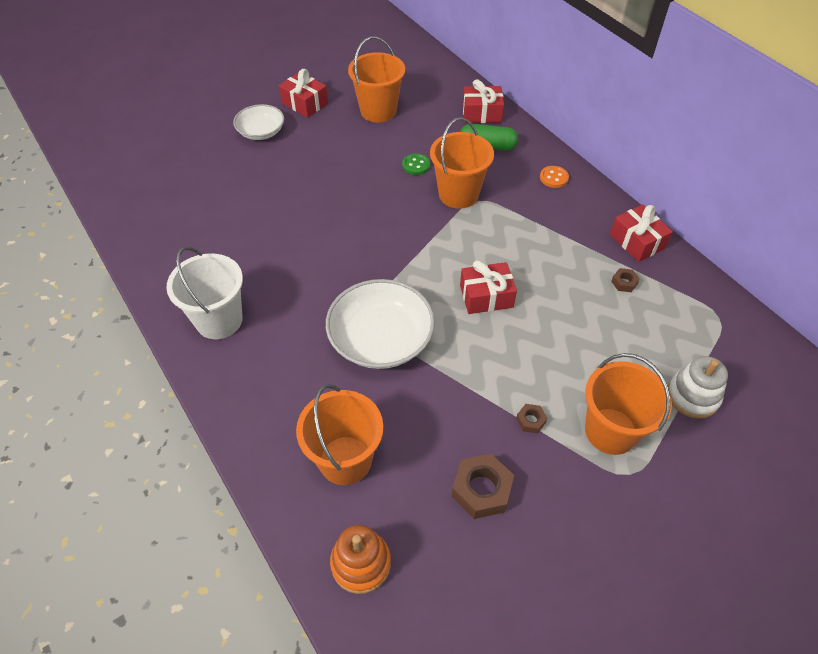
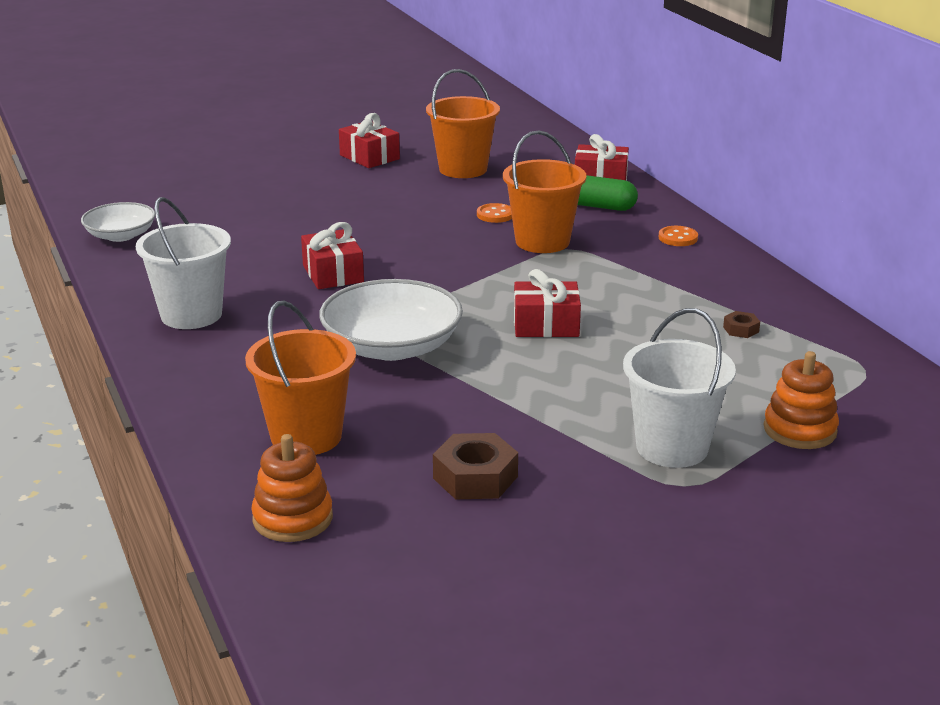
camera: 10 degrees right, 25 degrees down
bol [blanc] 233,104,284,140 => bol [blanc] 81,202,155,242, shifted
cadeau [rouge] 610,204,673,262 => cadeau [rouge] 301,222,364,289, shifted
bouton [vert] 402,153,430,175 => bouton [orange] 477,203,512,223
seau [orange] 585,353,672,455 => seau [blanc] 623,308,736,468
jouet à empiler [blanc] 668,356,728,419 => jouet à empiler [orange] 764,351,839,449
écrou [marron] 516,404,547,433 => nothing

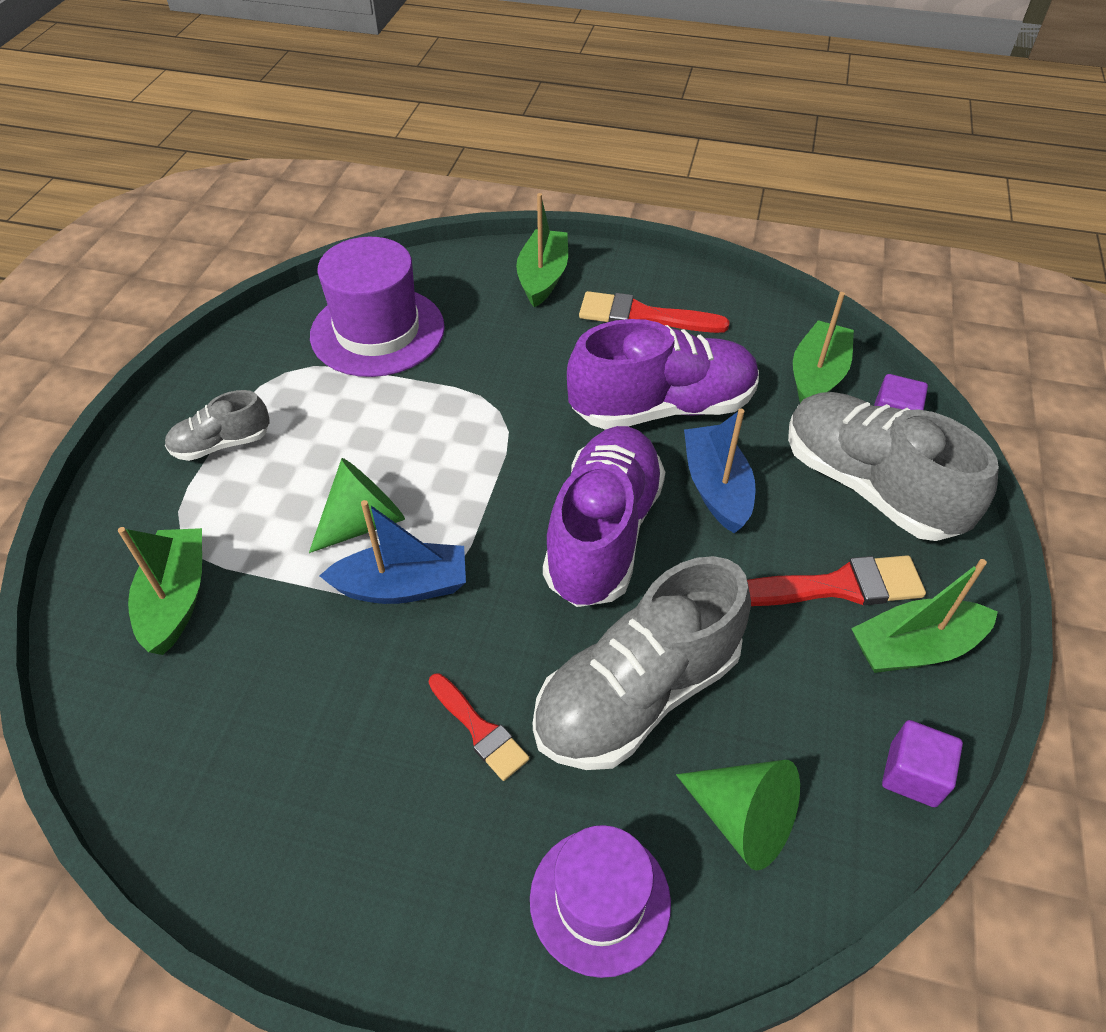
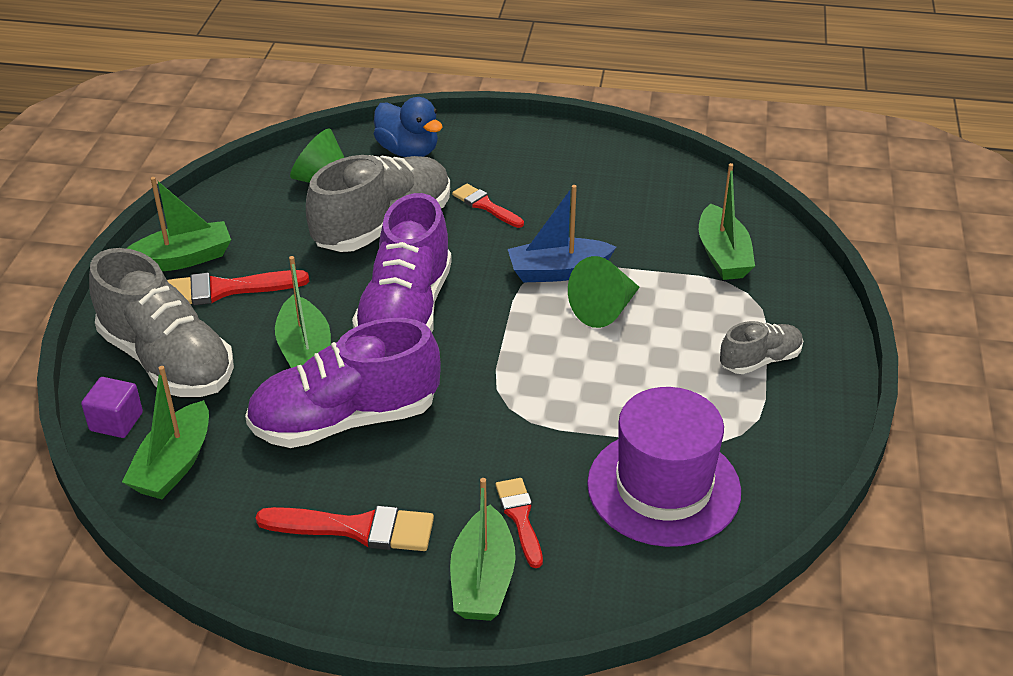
camera: 175 degrees right, 10 degrees down
bateau [bleu] 684,409,756,533 => bateau [vert] 275,256,331,368
chapeau [violet] 530,825,671,978 => canard [bleu] 374,97,443,157
nothing => pinceau [rouge] 496,478,543,568
cube [violet] 882,720,963,807 => nothing

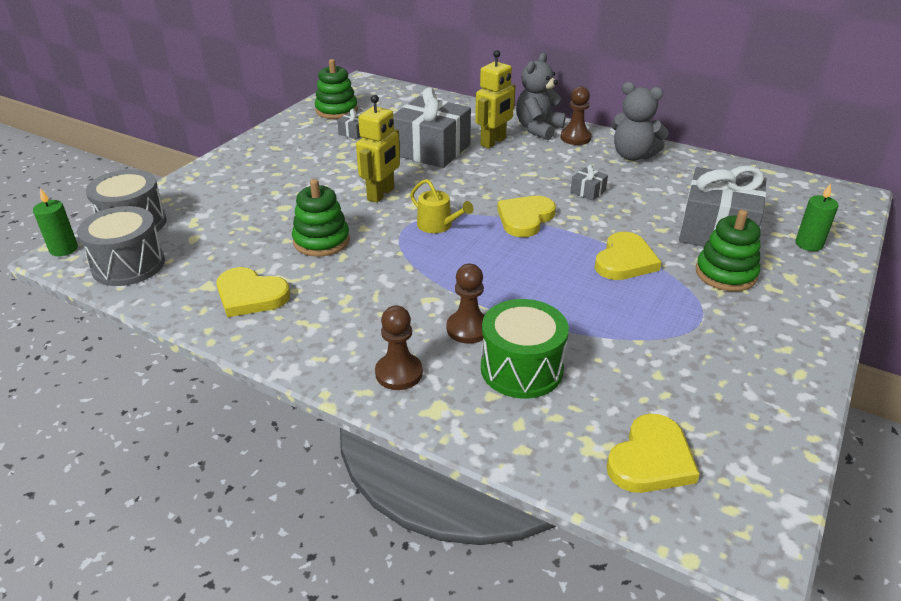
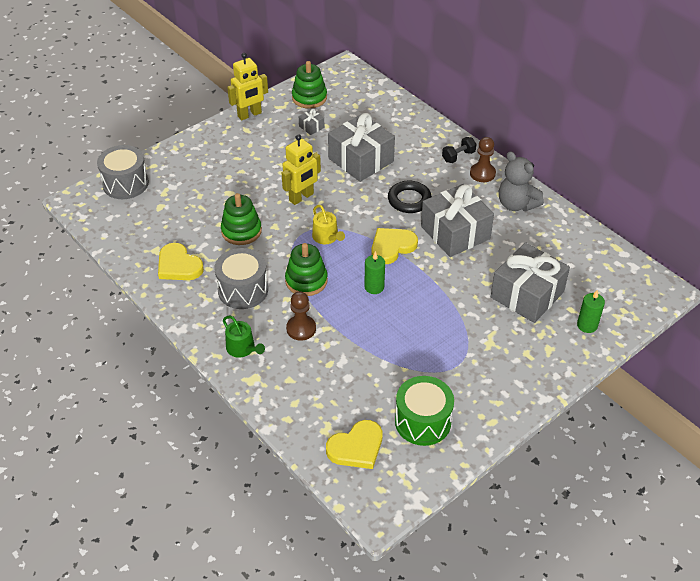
camera: 20 degrees right, 10 degrees up
tambour [gris] 77,206,165,286 => tambour [gris] 214,248,268,309, shifted
pion [marron] 375,306,423,390 => arrosoir [vert] 223,316,265,358
robot [jaune] 475,50,516,149 => robot [jaune] 227,53,268,120, shifted
jouet à empiler [vert] 696,210,761,291 => jouet à empiler [vert] 285,243,328,296, shifted
bougie [vert] 33,188,78,256 => bougie [vert] 364,251,385,294, shifted
nothing => anneau [noir] 388,180,432,213
tambour [vert] 481,299,569,399 => tambour [vert] 395,376,454,446, shifted
cadeau [gris] 571,165,608,201 => cadeau [gris] 421,184,494,257, x2.47
ours en peluche [gris] 516,53,566,140 => haltère [noir] 442,137,476,163
cœur [jaune] 595,232,661,280 => nothing

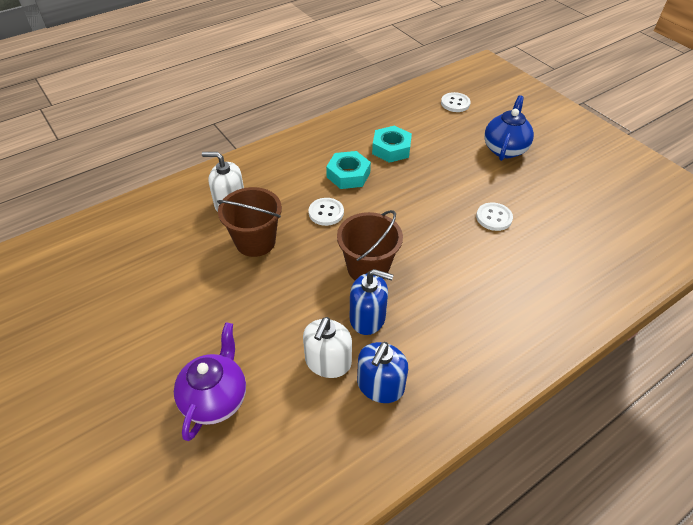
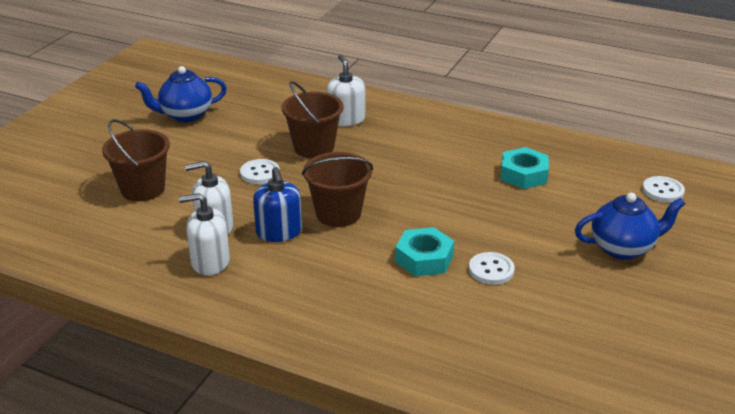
camera: 60 degrees right, 15 degrees down
théière [violet] 174,323,246,441 => seau [marron] 102,119,170,201
nothing => théière [bleu] 135,66,227,122
distributeur de savon [bleu] 357,342,408,403 => distributeur de savon [blanc] 179,193,230,275
bouton [blanc] 308,198,344,226 => bouton [blanc] 240,159,280,184, shifted
écrou [turquoise] 326,151,371,189 => écrou [turquoise] 395,227,454,276, shifted

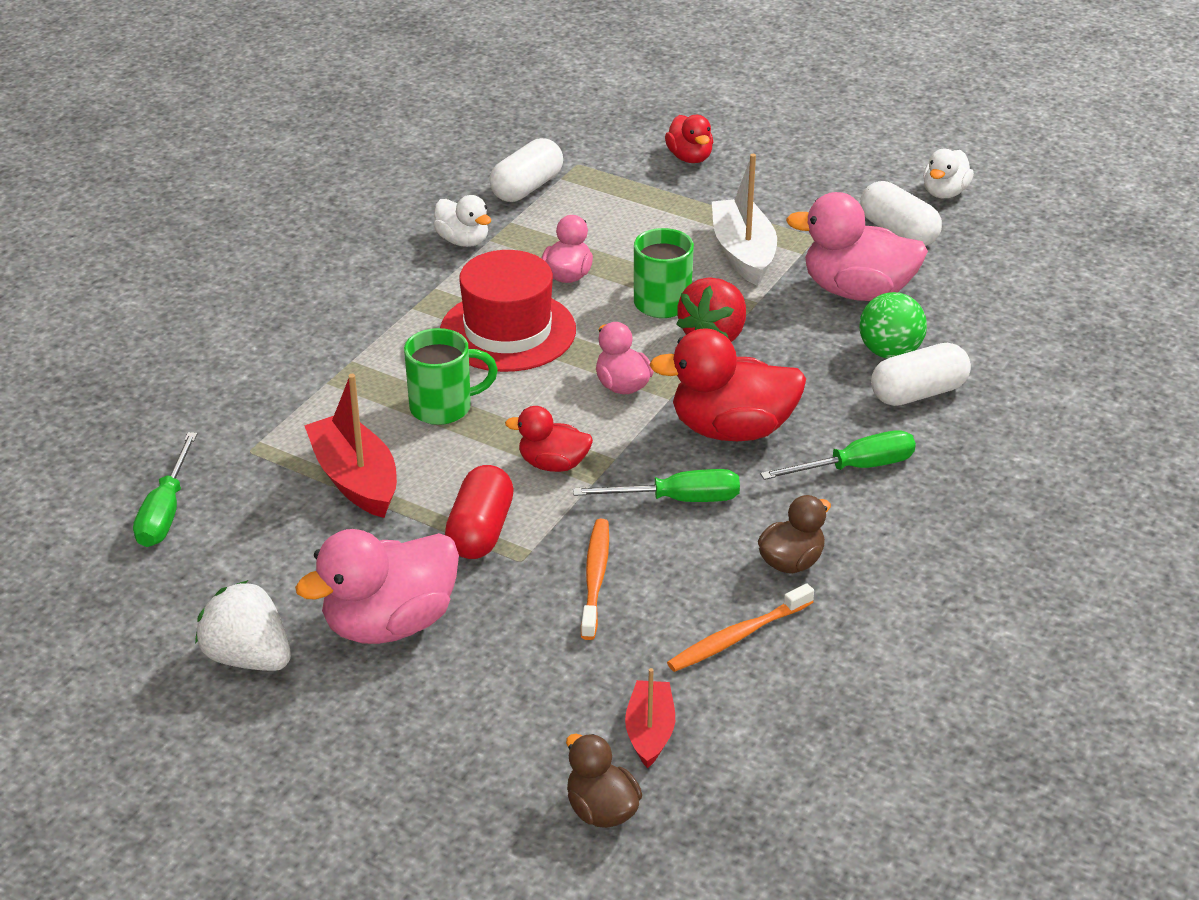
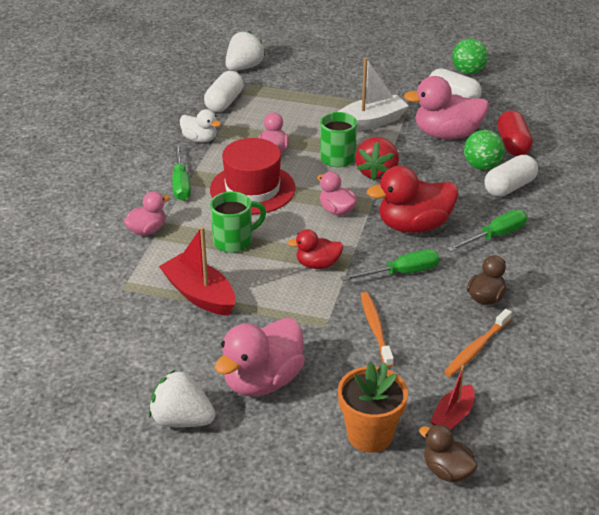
camera: 15 degrees left, 0 degrees up
nothing => canard [rose] 124,191,170,236
tournevis [vert] 133,432,197,547 => tournevis [vert] 172,144,191,201, shifted
nothing => fraise [blanc] 225,31,265,71
bateau [blanc] 712,154,777,286 => bateau [blanc] 338,57,408,131, 90 degrees clockwise
nothing => pot de fleurs [orange] 338,362,408,453
bateau [rouge] 625,668,675,768 => bateau [rouge] 430,365,475,430, 135 degrees counterclockwise
canard [blanc] 923,149,974,198 => balle [vert] 452,38,488,74
gélule [rouge] 445,465,514,559 => gélule [rouge] 497,110,533,156, shifted
canard [rouge] 665,115,713,163 => nothing

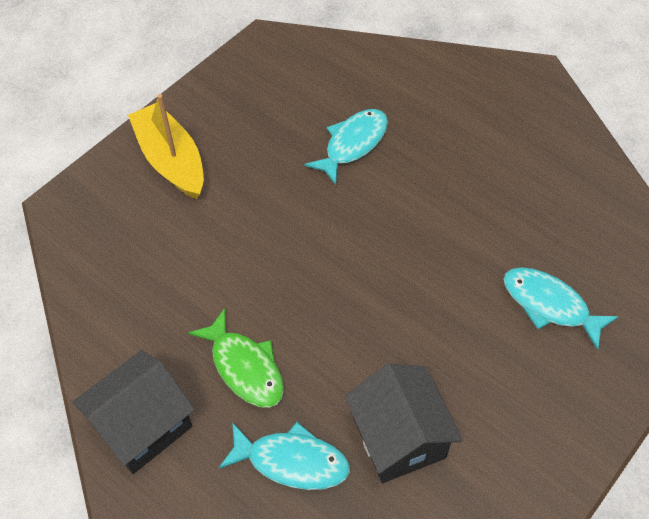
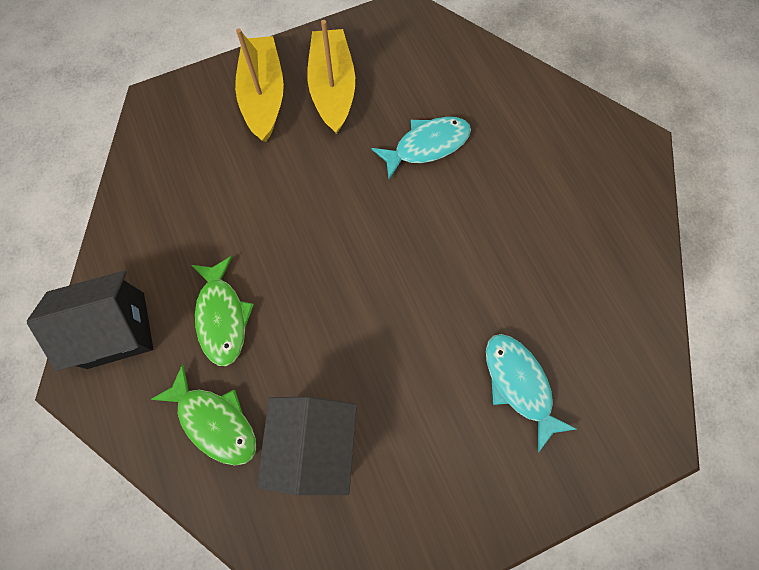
camera: 25 degrees right, 15 degrees up
poisson [turquoise] 219,422,350,490 => poisson [vert] 150,364,256,466
nothing => bateau [jaune] 307,20,355,134

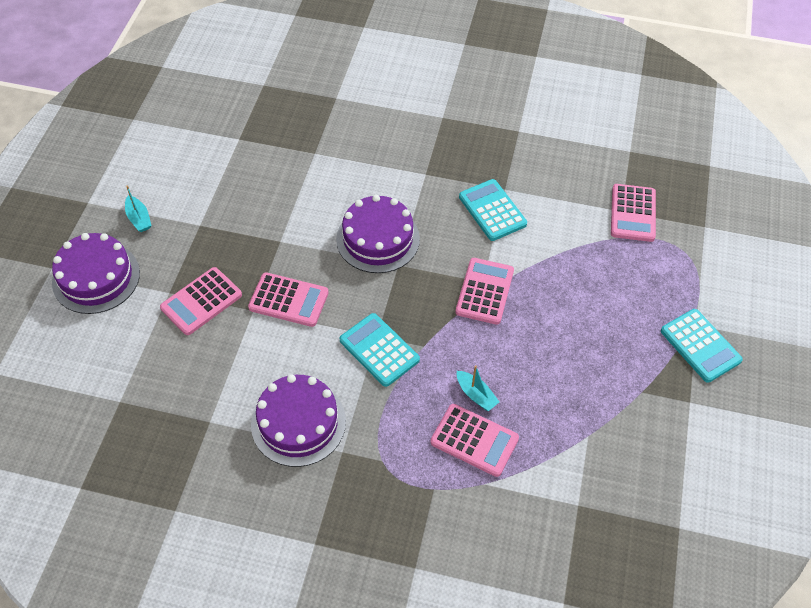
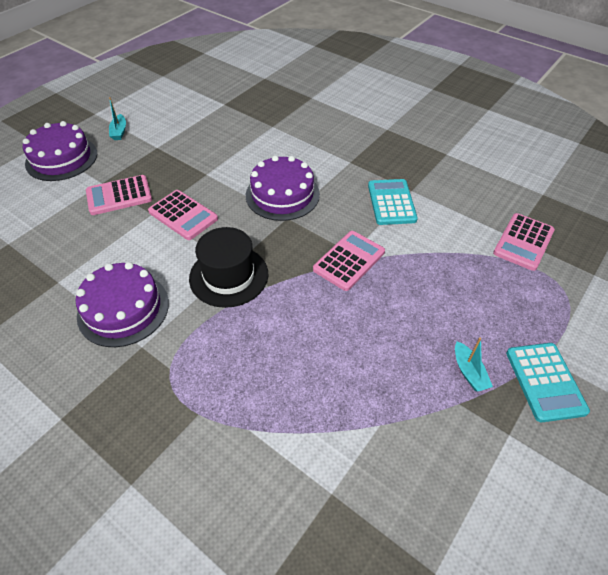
camera: 25 degrees right, 5 degrees down
calculatrice [turquoise] 340,313,420,387 => chapeau [noir] 189,227,269,308
bateau [turquoise] 457,365,499,411 => bateau [turquoise] 455,337,493,392, shifted
calculatrice [rose] 430,404,519,477 => nothing

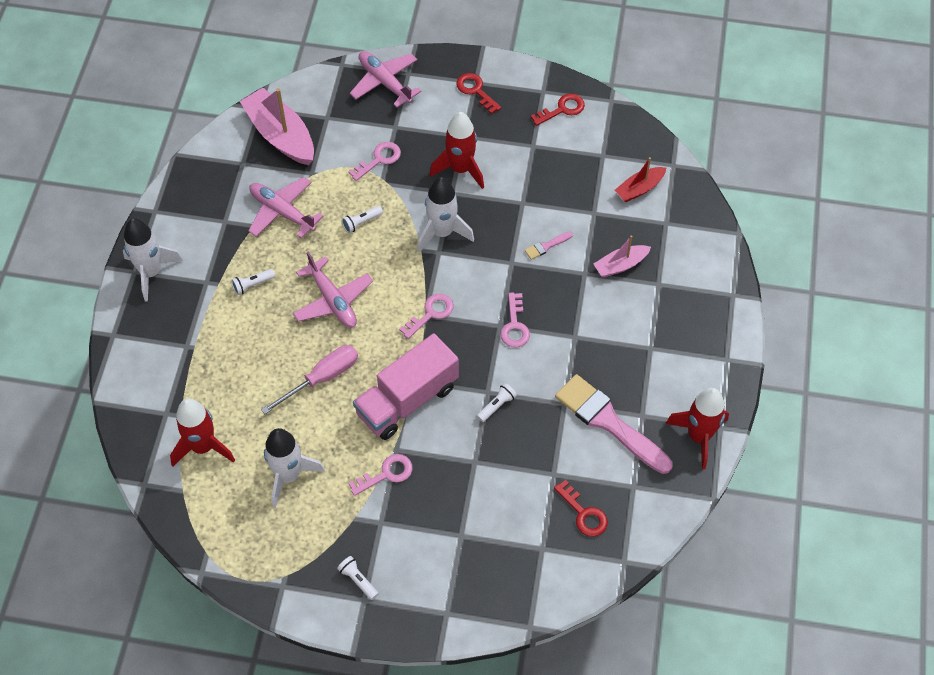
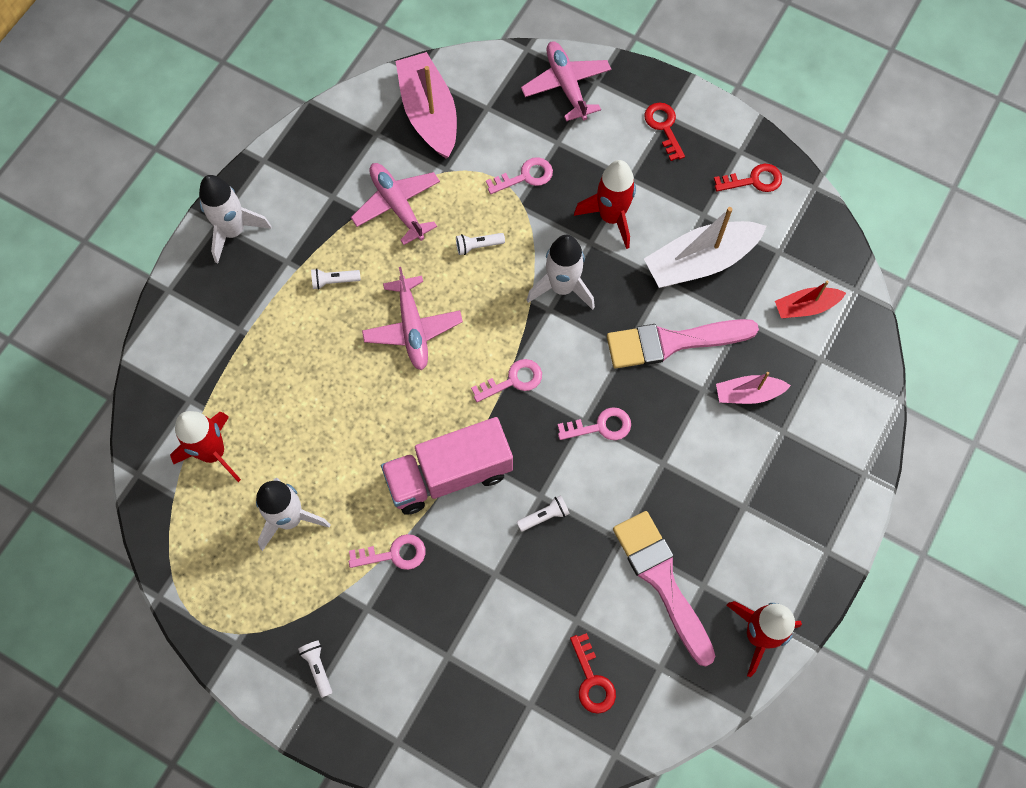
camera: 20 degrees right, 10 degrees up
clé [rose] 500,292,530,348 => clé [rose] 558,407,631,440, 120 degrees counterclockwise
pinceau [rose] 525,231,573,260 => pinceau [rose] 607,319,759,368, x2.44
nothing => bateau [blanc] 644,207,767,288
tournevis [rose] 261,345,358,414 => nothing

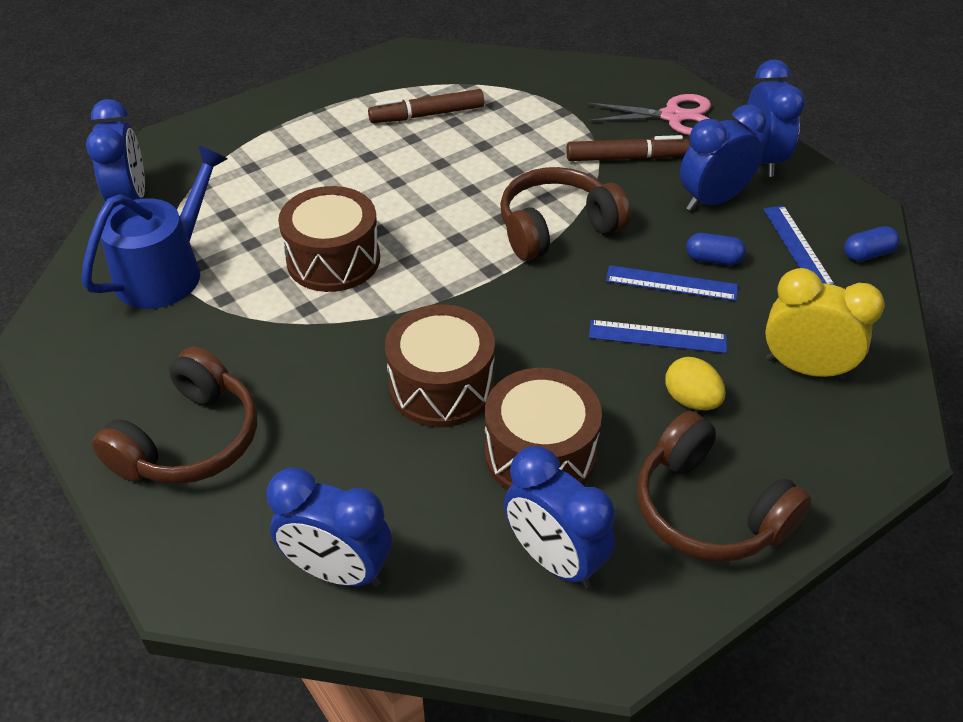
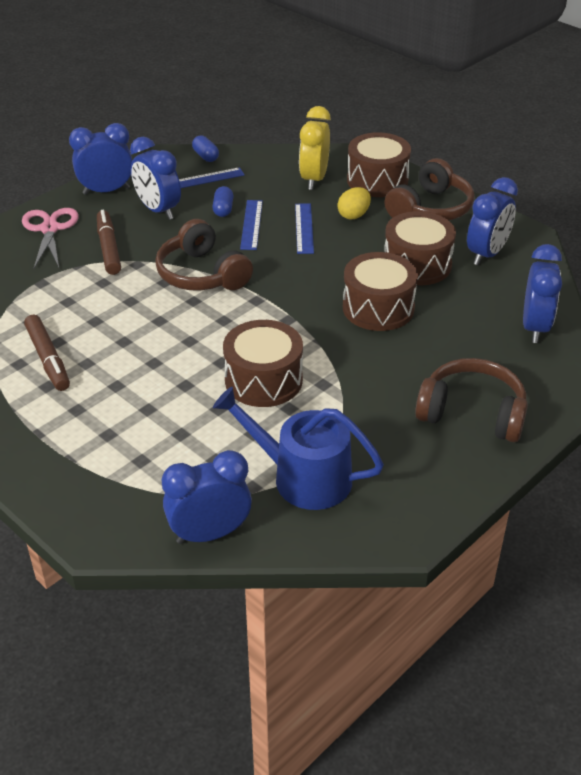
camera: 100 degrees left, 5 degrees down
nothing => tambour [marron] 347,132,411,197

